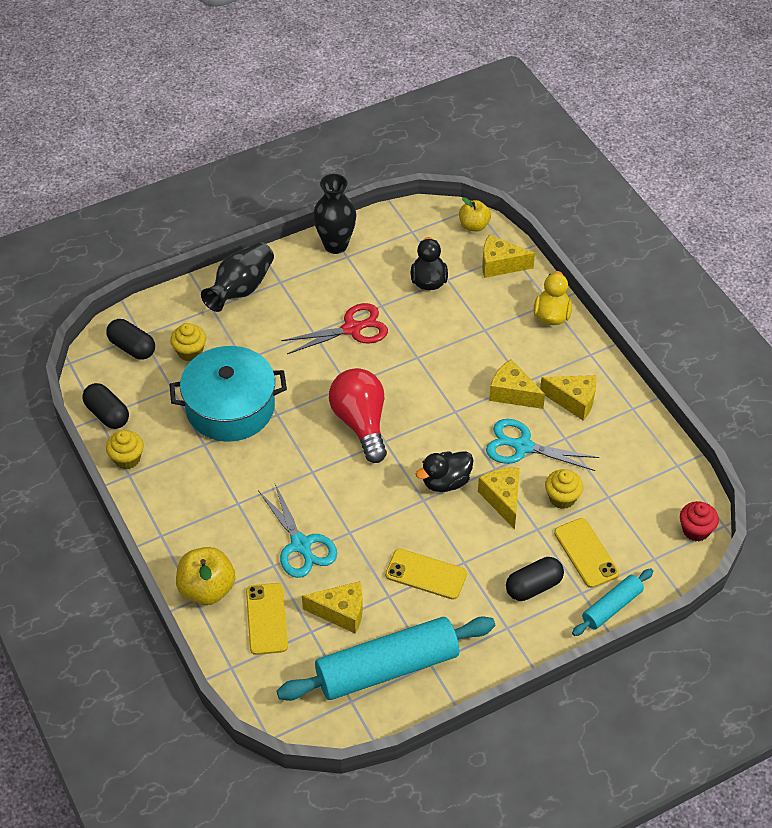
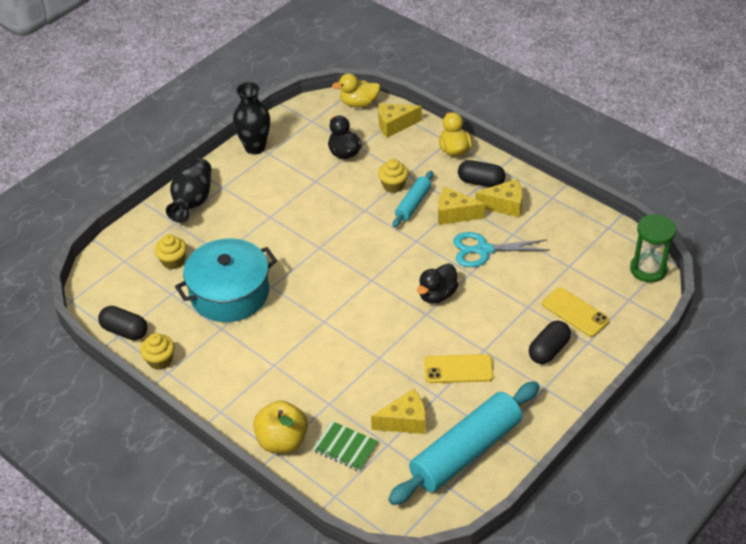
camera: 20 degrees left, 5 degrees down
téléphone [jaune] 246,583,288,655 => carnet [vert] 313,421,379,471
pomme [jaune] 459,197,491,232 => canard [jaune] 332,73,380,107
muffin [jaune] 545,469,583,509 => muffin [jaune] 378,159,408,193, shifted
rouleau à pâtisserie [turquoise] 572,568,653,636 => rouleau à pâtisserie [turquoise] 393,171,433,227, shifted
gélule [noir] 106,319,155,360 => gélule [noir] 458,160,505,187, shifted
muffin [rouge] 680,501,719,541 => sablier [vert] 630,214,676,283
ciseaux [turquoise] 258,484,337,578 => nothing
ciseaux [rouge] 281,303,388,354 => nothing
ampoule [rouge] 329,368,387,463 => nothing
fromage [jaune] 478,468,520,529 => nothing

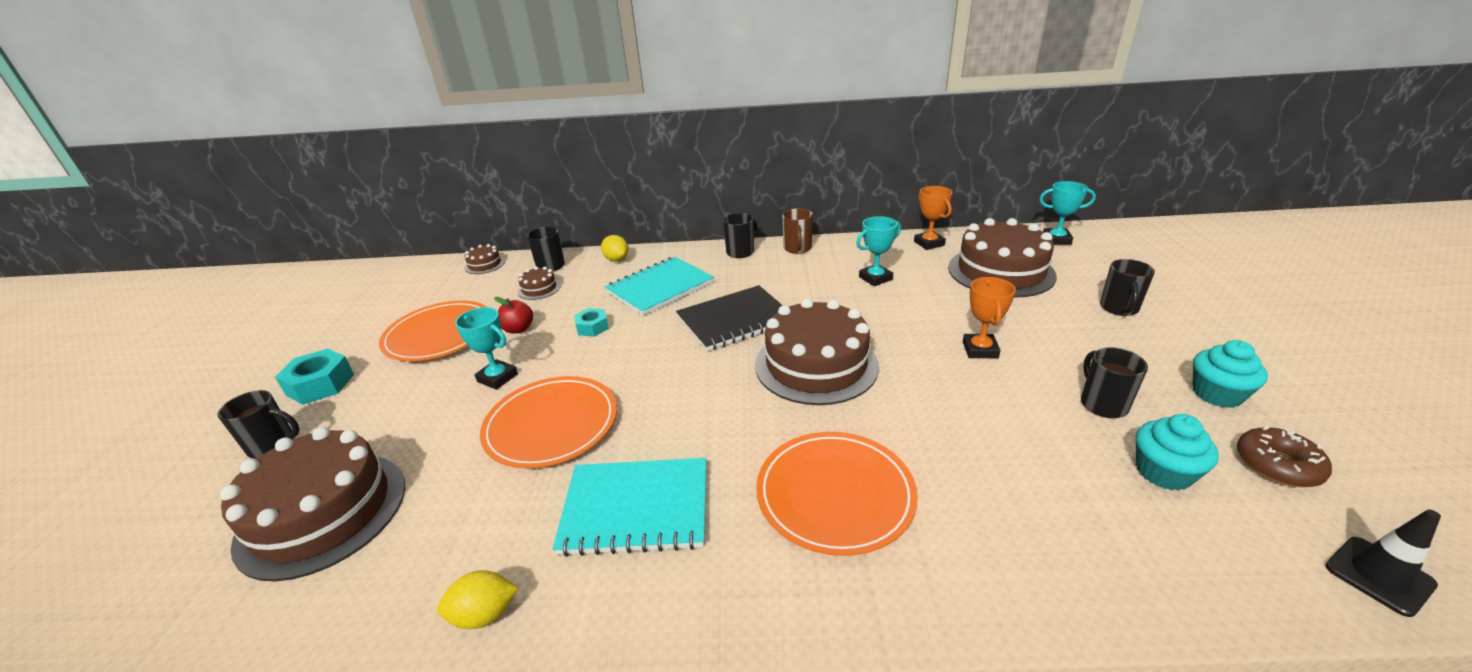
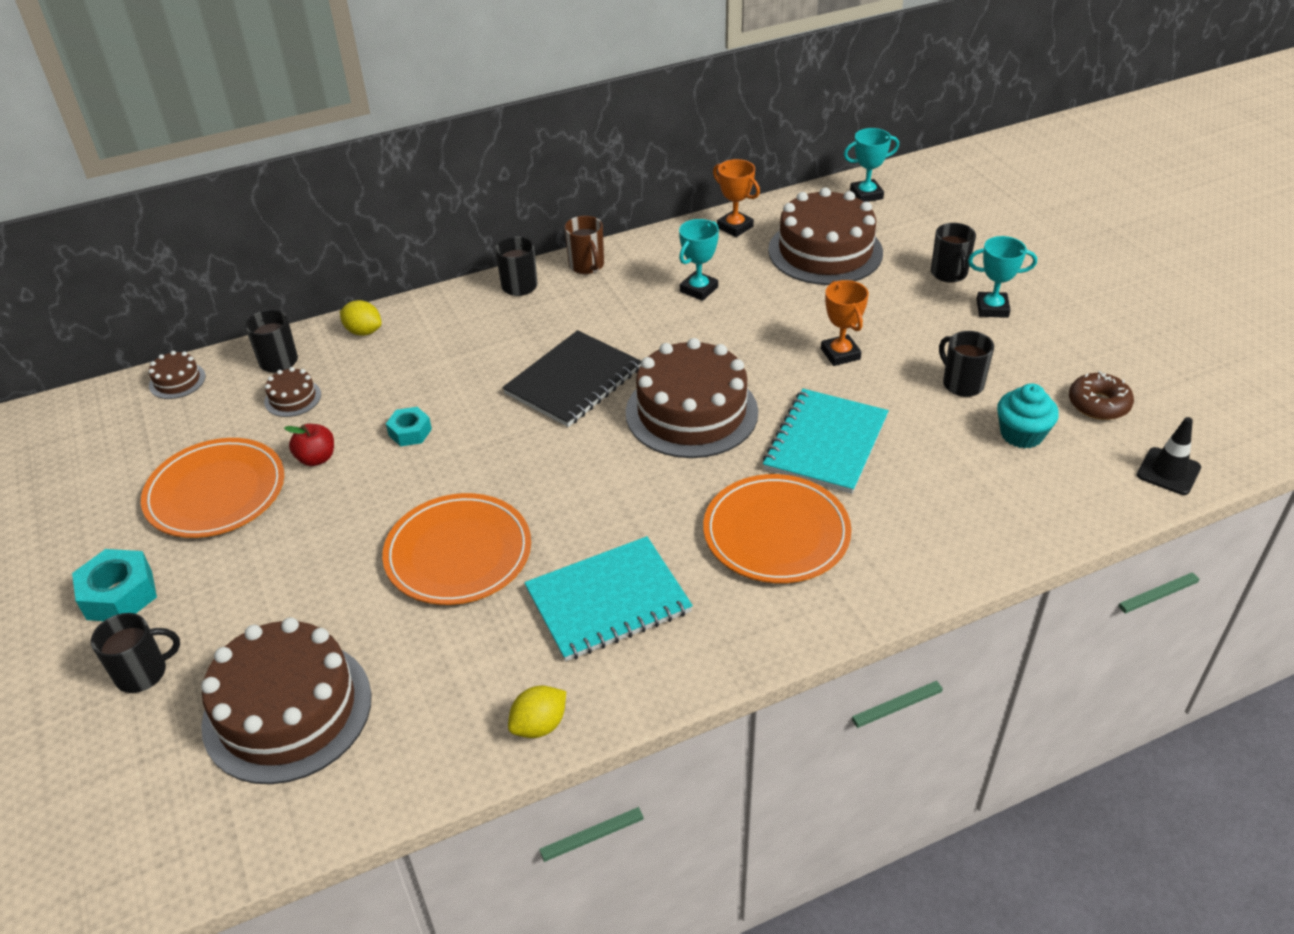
camera: 25 degrees left, 10 degrees up
carnet [turquoise] 605,257,714,316 => carnet [turquoise] 763,389,889,494, shifted
trophée [turquoise] 455,307,518,390 => trophée [turquoise] 968,236,1037,318, shifted
muffin [turquoise] 1193,340,1268,408 => nothing

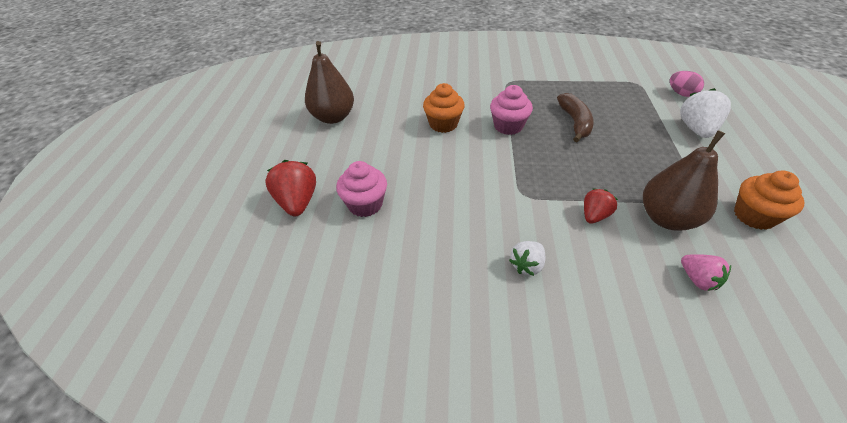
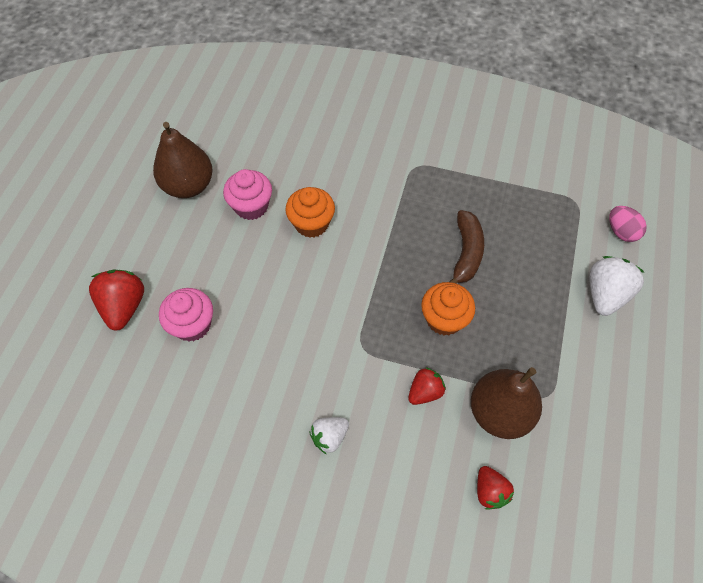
camera: 10 degrees right, 15 degrees up
muffin [rose] 490,85,533,135 => muffin [rose] 223,169,272,220, shifted
muffin [orange] 734,171,805,230 => muffin [orange] 421,282,475,336, shifted
fraise [rose] 681,254,731,291 => fraise [rouge] 477,466,514,510

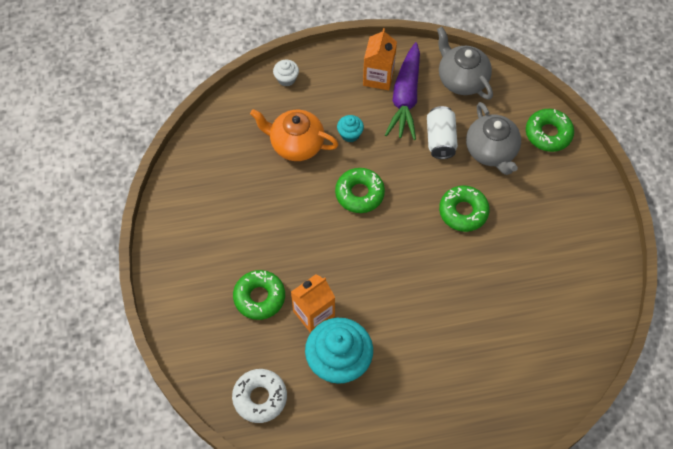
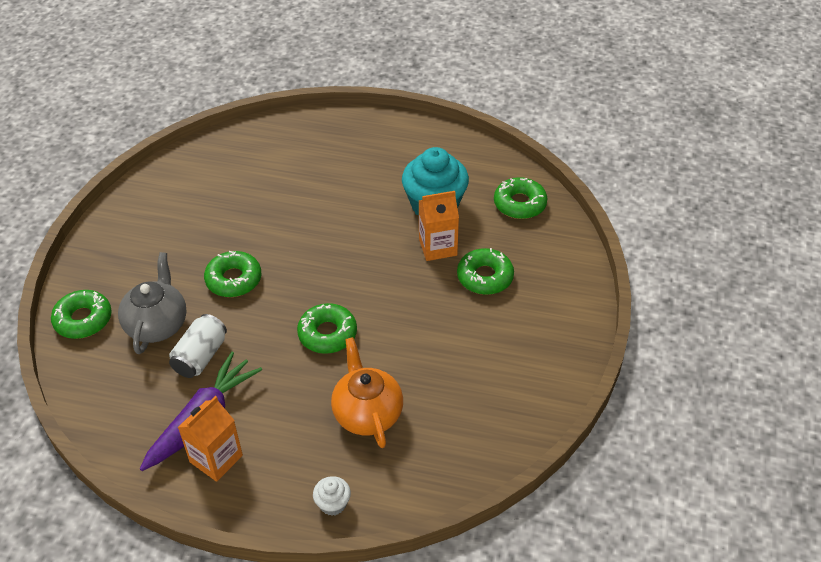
camera: 155 degrees left, 15 degrees down
théière [orange] 250,109,339,161 => théière [orange] 331,337,403,448, 150 degrees counterclockwise
beignet [blanc] 232,369,287,423 => beignet [vert] 494,177,547,219
muffin [turquoise] 337,115,364,142 => nothing
théière [gris] 437,27,493,100 => nothing

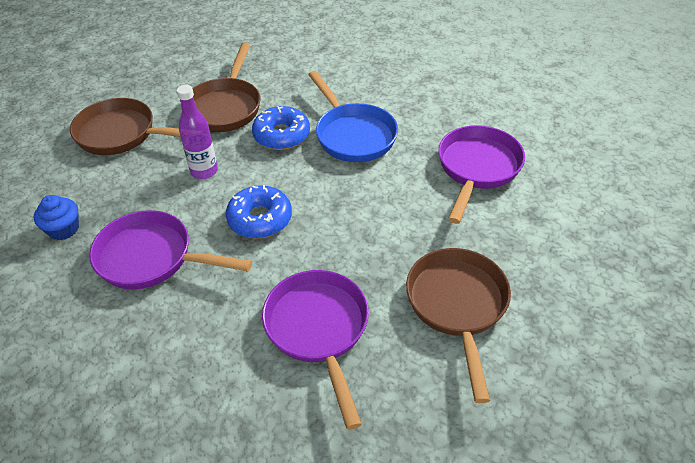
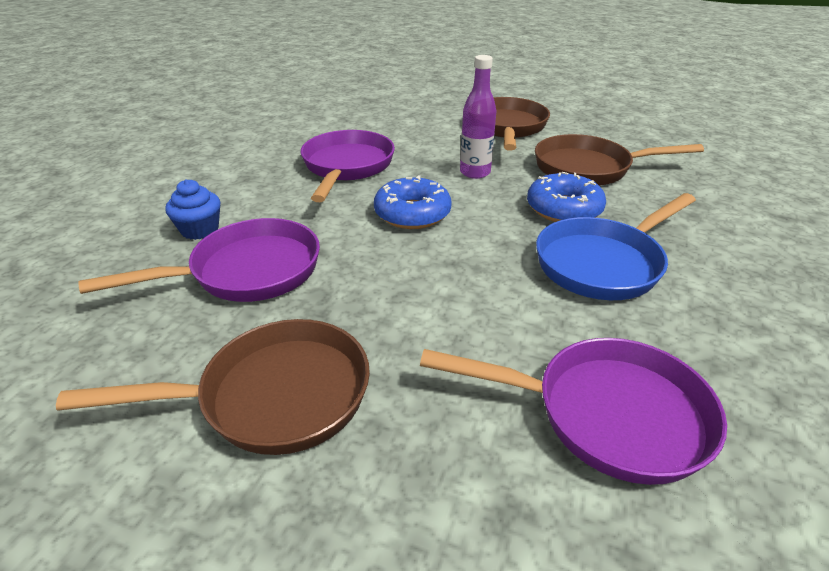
camera: 80 degrees right, 10 degrees down
muffin [bleu] 34,195,79,240 => muffin [bleu] 165,179,220,240, shifted

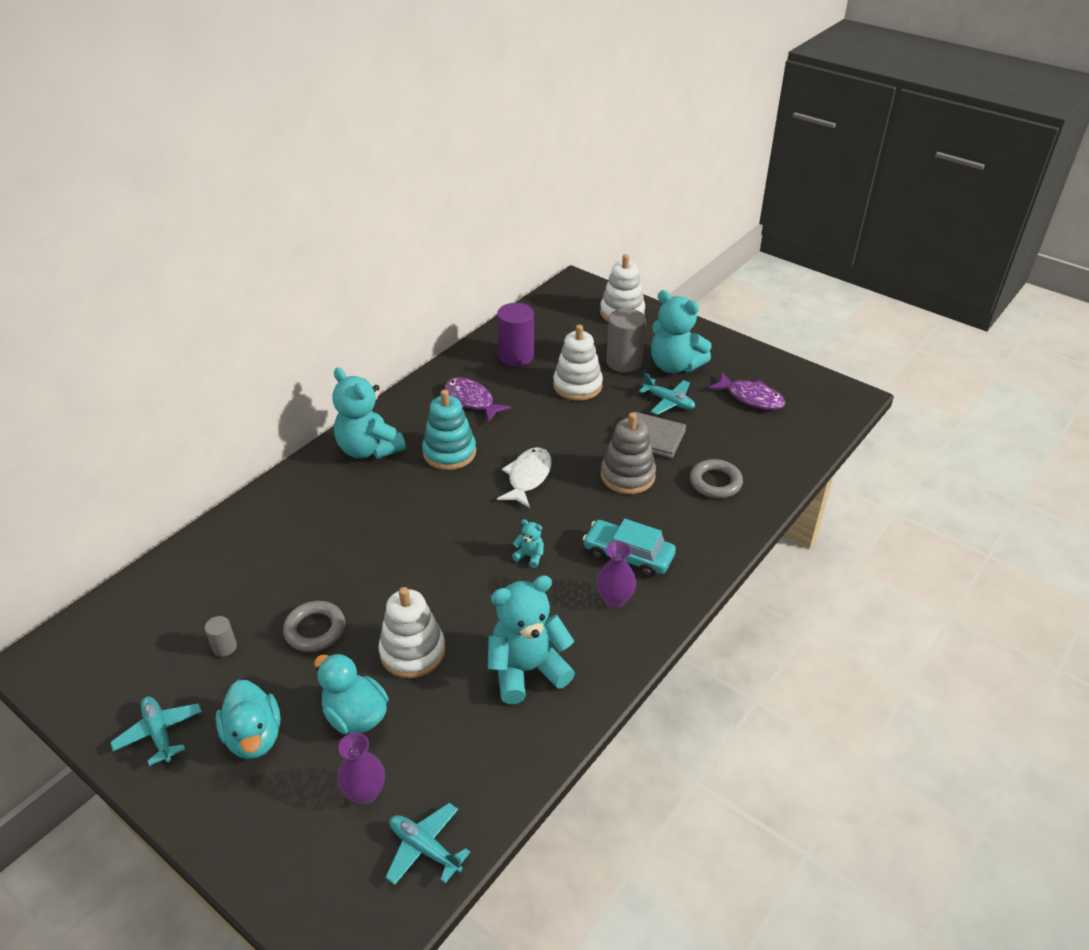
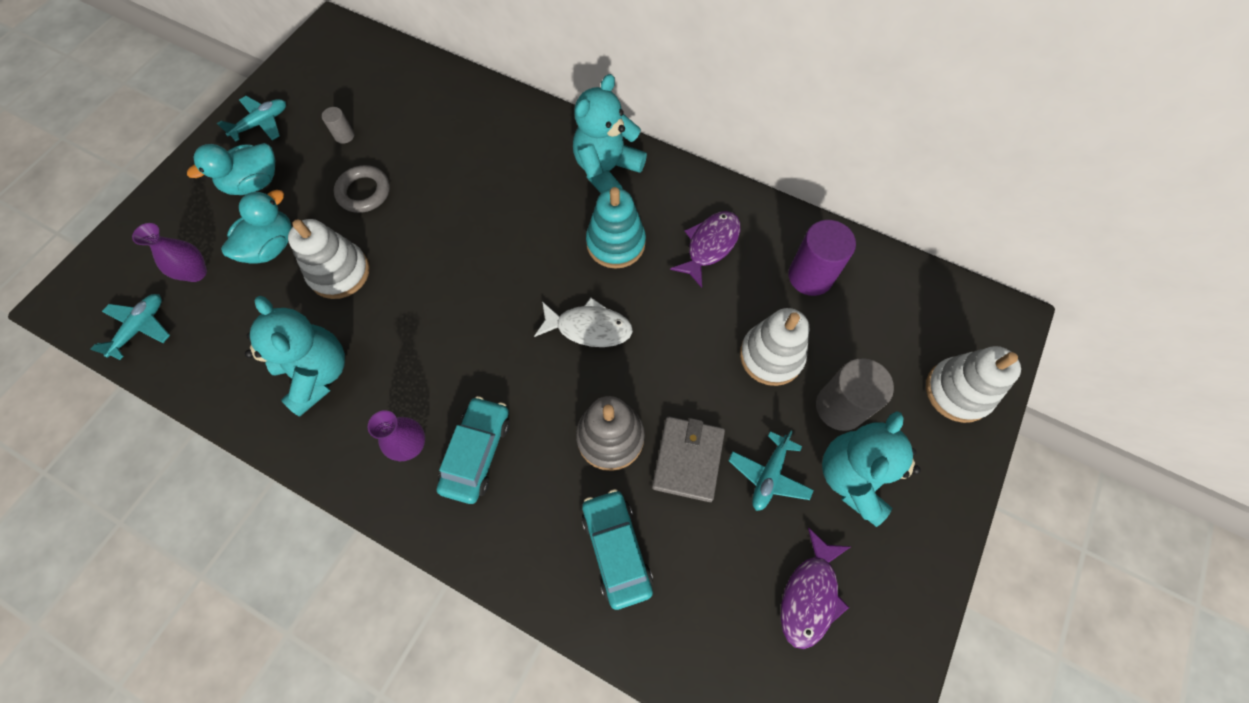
camera: 80 degrees right, 25 degrees up
anneau [gris] 690,459,743,498 => voiture [turquoise] 582,489,653,610
ours en peluche [turquoise] 512,519,544,568 => nothing

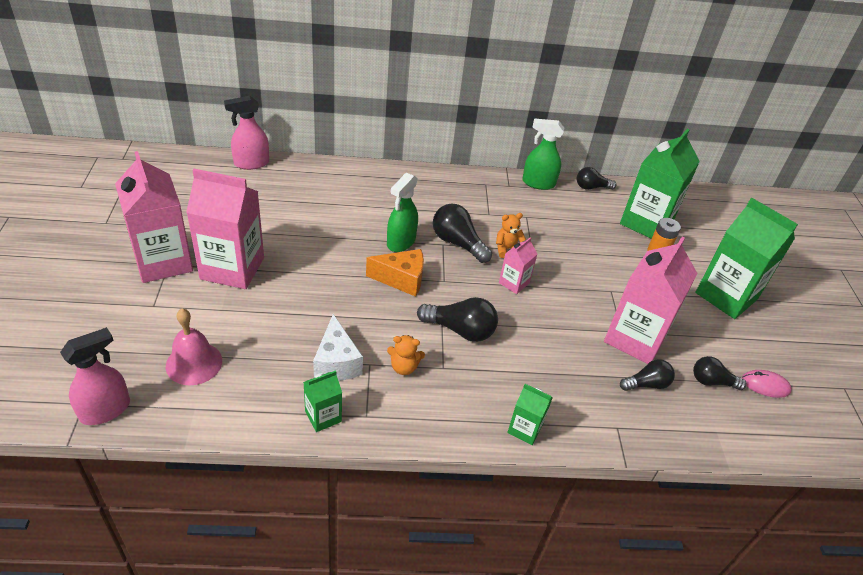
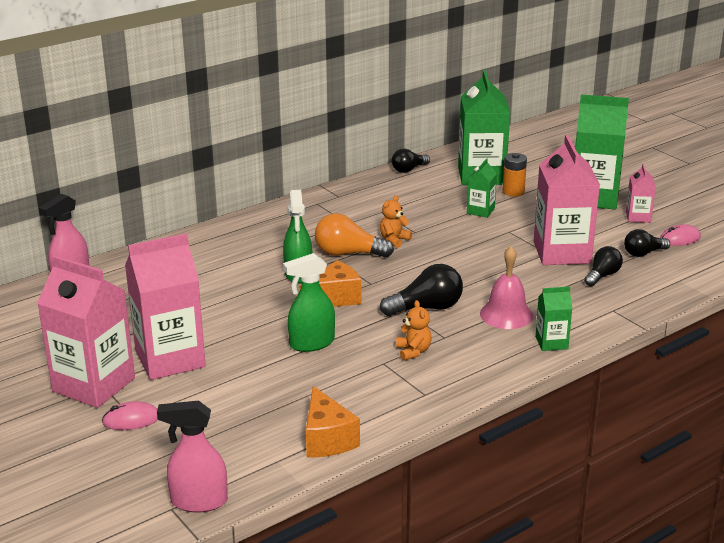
camera: 30 degrees left, 15 degrees down
nothing => souris [rose] 102,402,158,430
vaporisateur [rose] 60,327,130,425 => vaporisateur [rose] 157,401,228,513, 105 degrees counterclockwise
vaporisateur [vert] 522,118,564,190 => vaporisateur [vert] 283,253,335,352, shifted
nothing => fromage [orange] 306,386,360,457
ampoule [noir] 433,204,492,263 => ampoule [orange] 315,213,394,258
ours en peluche [orange] 387,335,425,375 => ours en peluche [orange] 396,300,432,361, 75 degrees counterclockwise
brique de lait [vert] 304,370,342,432 => brique de lait [vert] 467,158,497,218, shifted
cloche [rose] 166,309,222,385 => cloche [rose] 480,246,533,329, shifted
brique de lait [rose] 499,237,537,294 => brique de lait [rose] 626,164,656,223, shifted
fromage [blanc] 313,314,363,380 => nothing

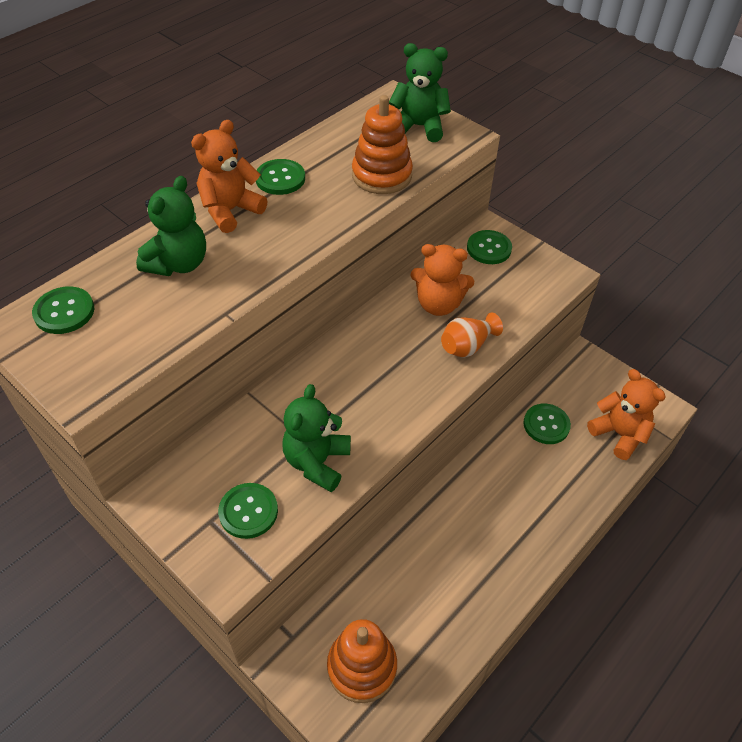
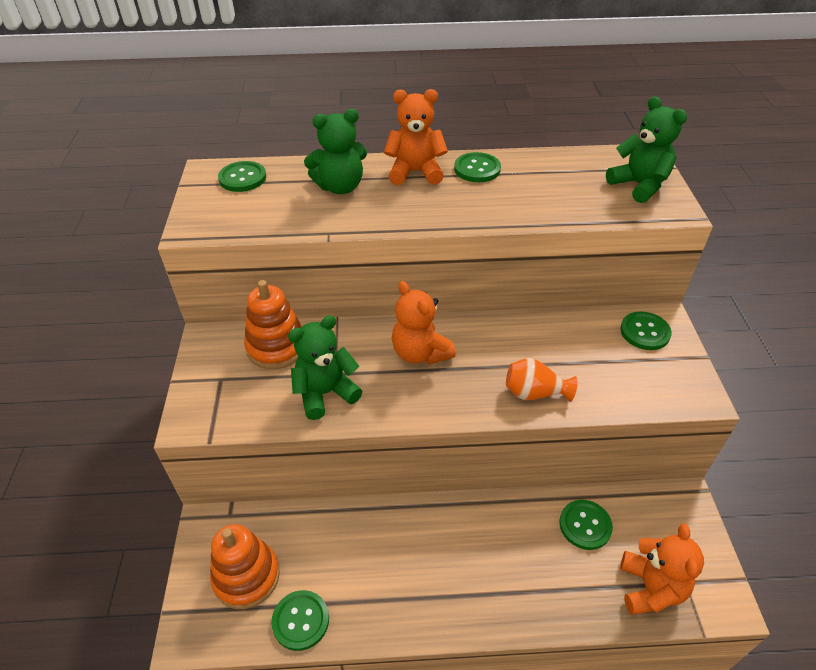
camera: 45 degrees right, 5 degrees down
jouet à empiler [orange] 352,95,413,194 => jouet à empiler [orange] 244,280,302,369, shifted
bouton [vert] 218,483,278,539 => bouton [vert] 271,590,329,651, shifted
ours en peluche [orange] 411,244,474,316 => ours en peluche [orange] 392,281,456,365, shifted

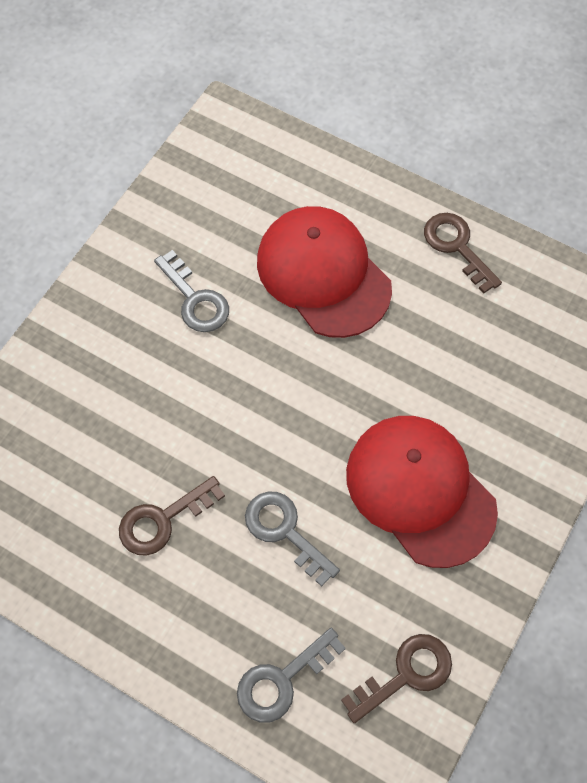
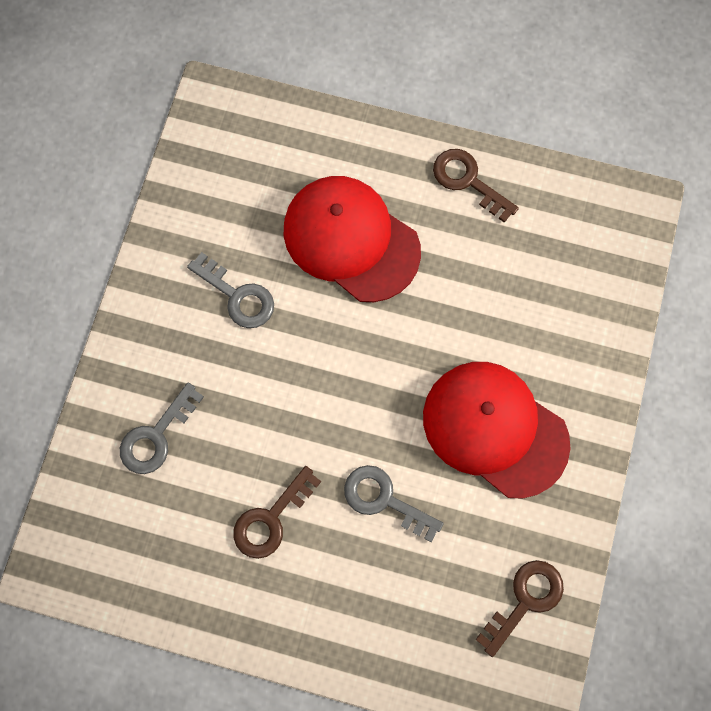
camera: 15 degrees left, 10 degrees up
clé [gris] 237,628,346,723 => clé [gris] 120,383,204,474, shifted

